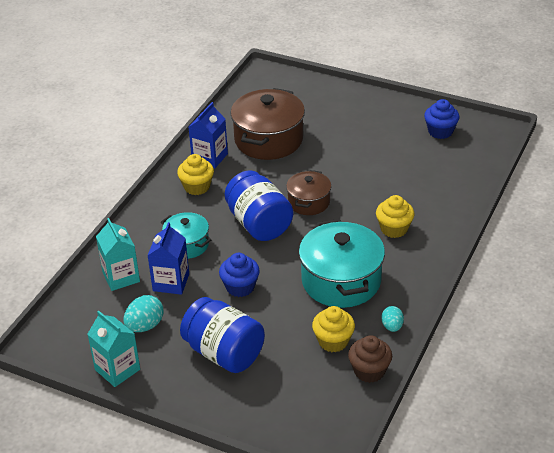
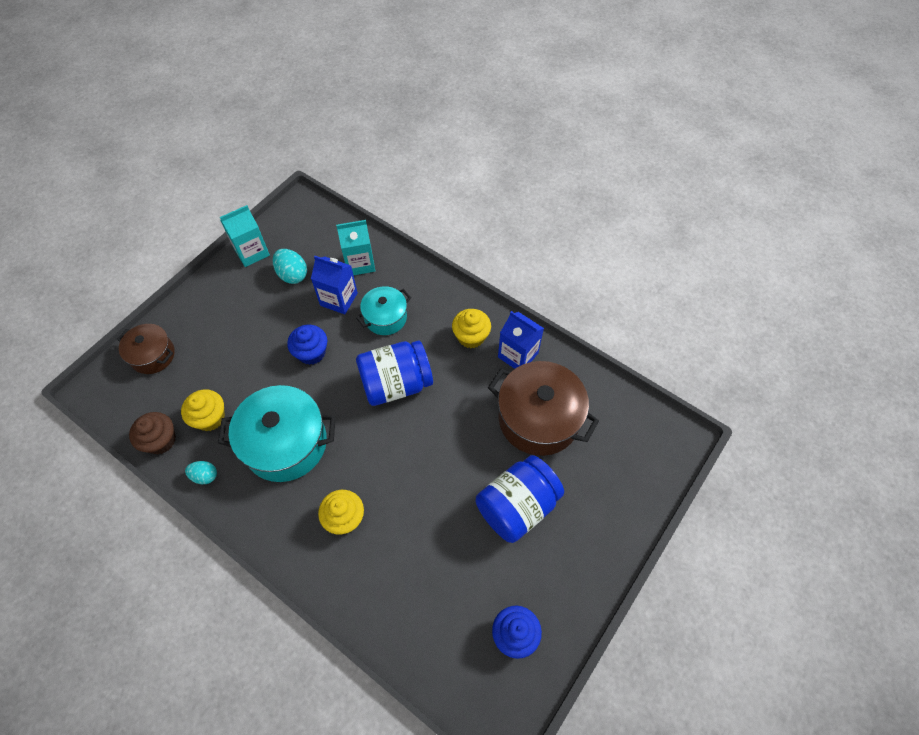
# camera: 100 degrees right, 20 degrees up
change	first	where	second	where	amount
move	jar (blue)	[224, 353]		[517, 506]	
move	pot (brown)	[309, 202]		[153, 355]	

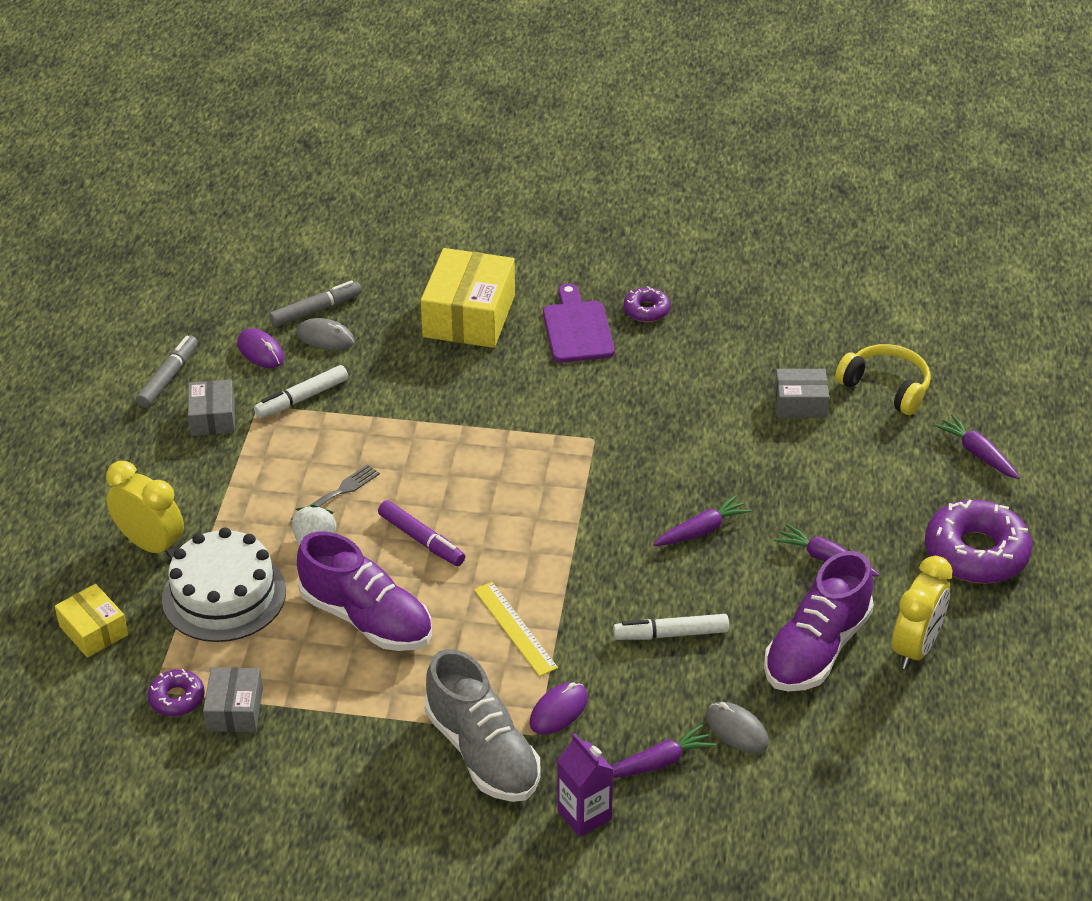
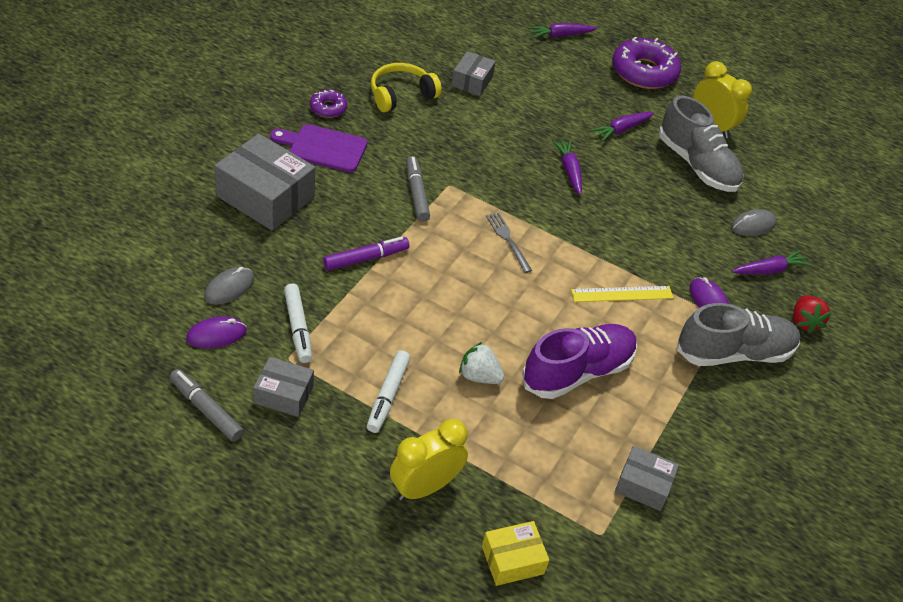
# camera: 75 degrees left, 5 degrees up
change	first	where	second	where	amount
delete	donut (purple)	[177, 698]			
delete	cake (white)	[224, 595]			
move	marker (grey)	[316, 310]		[416, 193]	
move	fork (grey)	[338, 493]		[507, 240]	
move	marker (purple)	[421, 540]		[366, 258]	
recolor	box (yellow)	[469, 316]	box (grey)	[265, 196]	
replace	carton (purple)	[584, 815]	strawberry (red)	[804, 322]	
rotate	carrot (purple)	[659, 762]		[769, 270]	75 degrees clockwise
move	marker (white)	[671, 634]		[387, 396]	
recolor	shoe (purple)	[816, 649]	shoe (grey)	[697, 165]	
move	headphones (yellow)	[886, 387]		[401, 95]	

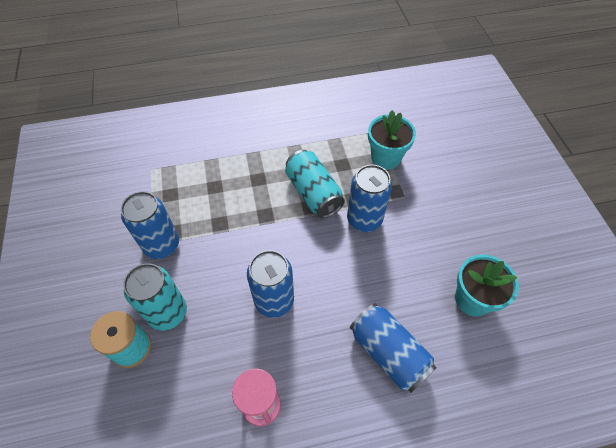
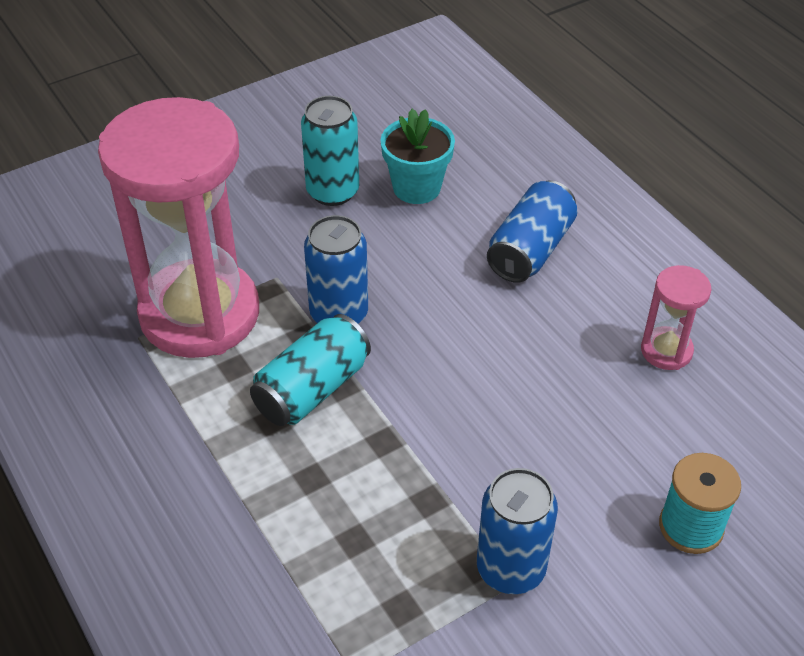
# camera: 110 degrees left, 10 degrees down
change	first	where	second	where	amount
move	can (turquoise)	[168, 313]		[332, 191]	
delete	can (blue)	[274, 300]			
replace	flower pot (turquoise)	[385, 158]	hourglass (pink)	[200, 314]	

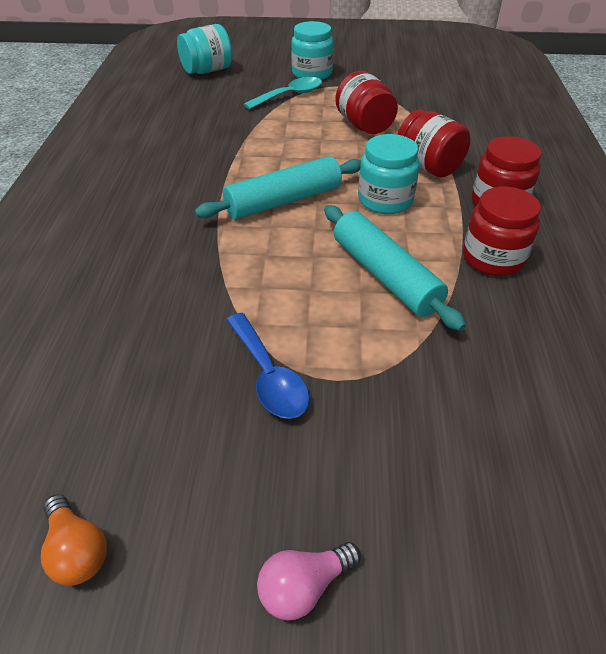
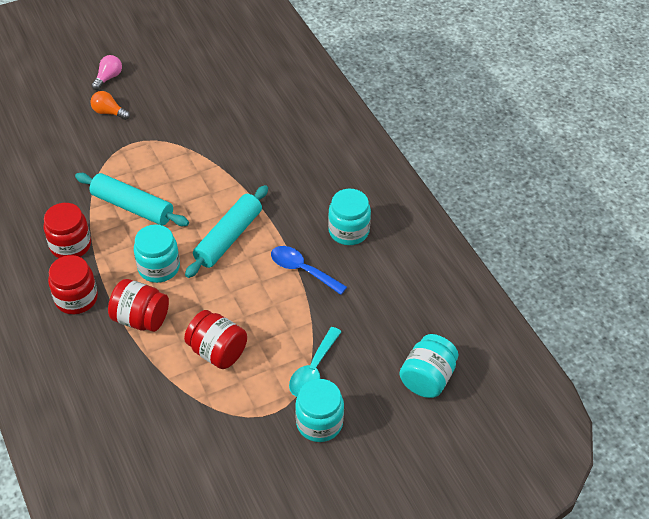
# camera: 150 degrees right, 5 degrees up
change	first	where	second	where	amount
move	light bulb (orange)	[77, 550]		[109, 112]	
move	spoon (blue)	[268, 375]		[302, 270]	
insert			jar (turquoise)	[348, 231]	

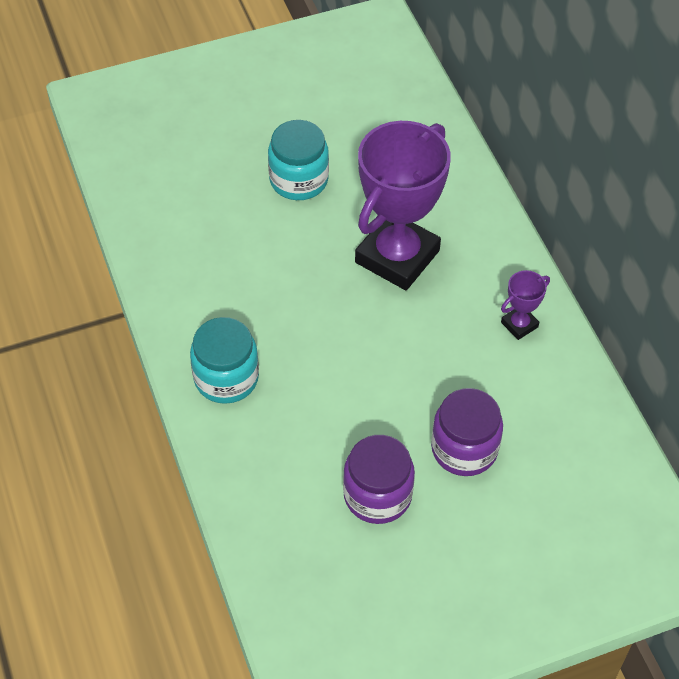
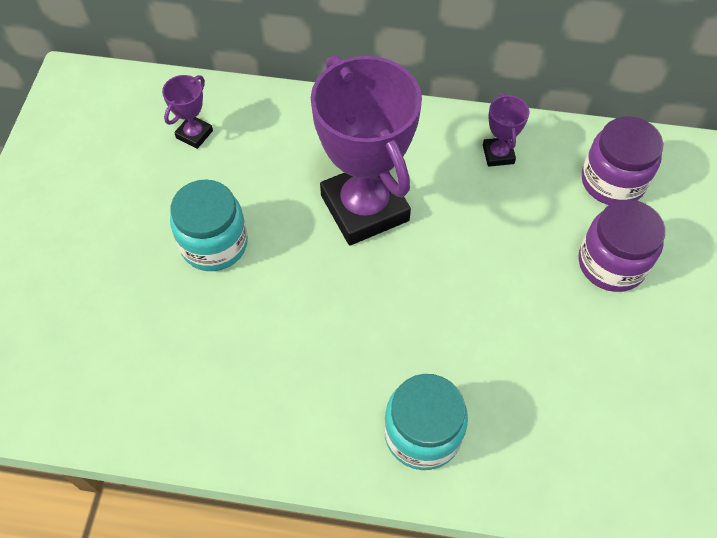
# camera: 60 degrees left, 5 degrees up
change	first	where	second	where	amount
move	jar (purple)	[377, 495]		[612, 181]	
insert			trophy (purple)	[194, 134]	

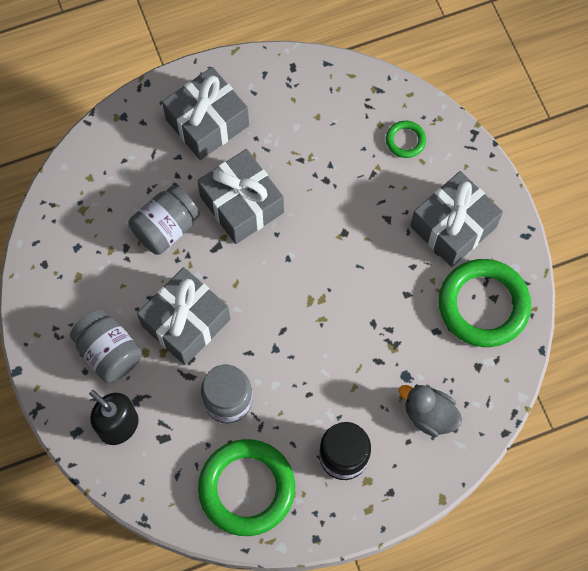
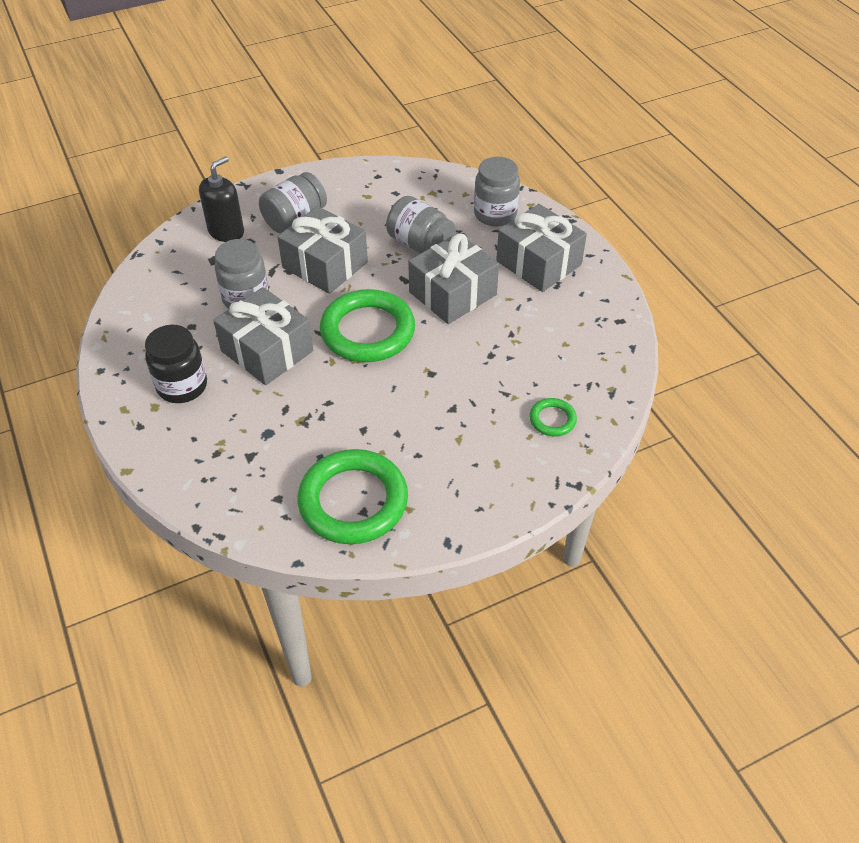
# camera: 85 degrees right, 20 degrees down
change	first	where	second	where	amount
move	ring (green)	[247, 488]		[368, 331]	
delete	duck (grey)	[429, 415]			
move	gift (grey)	[453, 227]		[267, 351]	
insert			jar (grey)	[495, 214]	

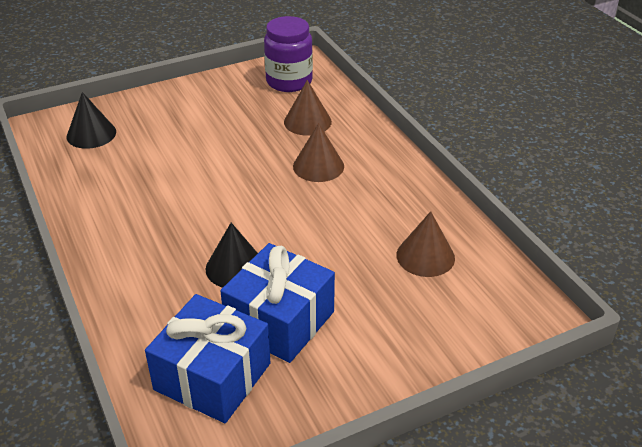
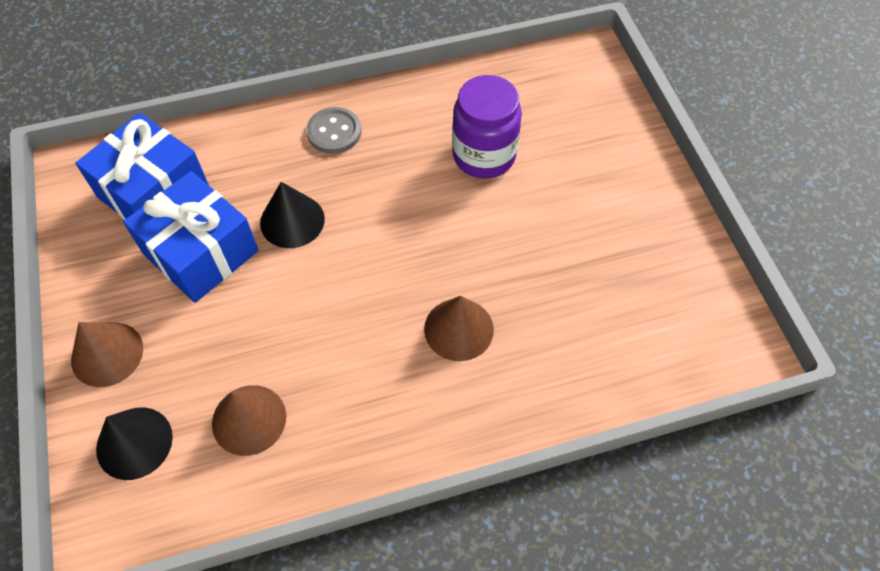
# camera: 100 degrees right, 20 degrees up
change	first	where	second	where	amount
move	cone (black)	[91, 134]		[134, 442]	
move	jar (purple)	[289, 81]		[484, 155]	
move	cone (brown)	[307, 121]		[107, 354]	
insert			button (grey)	[334, 132]	

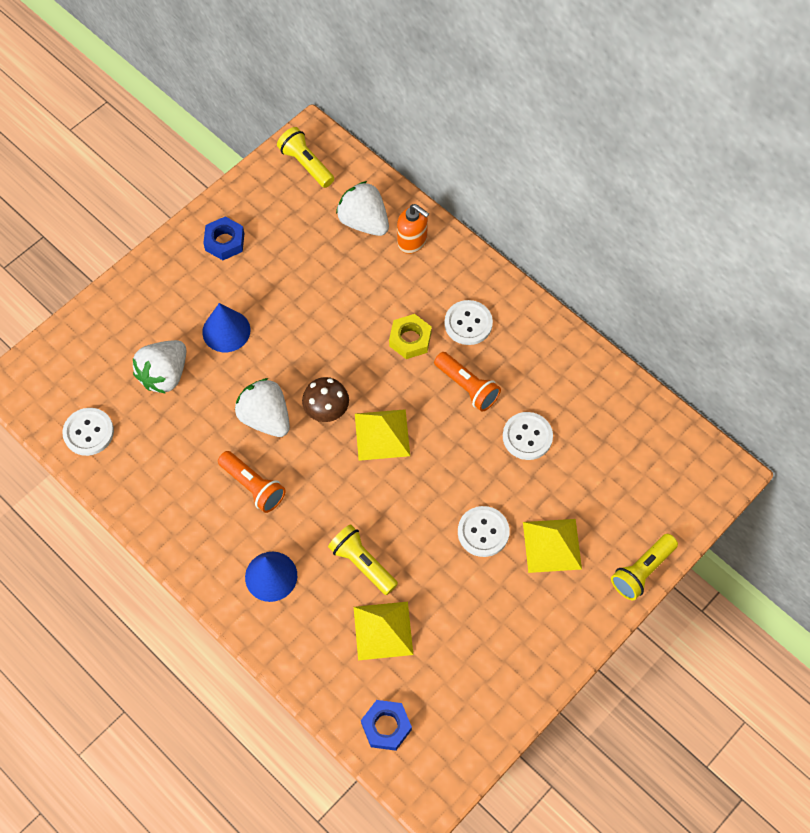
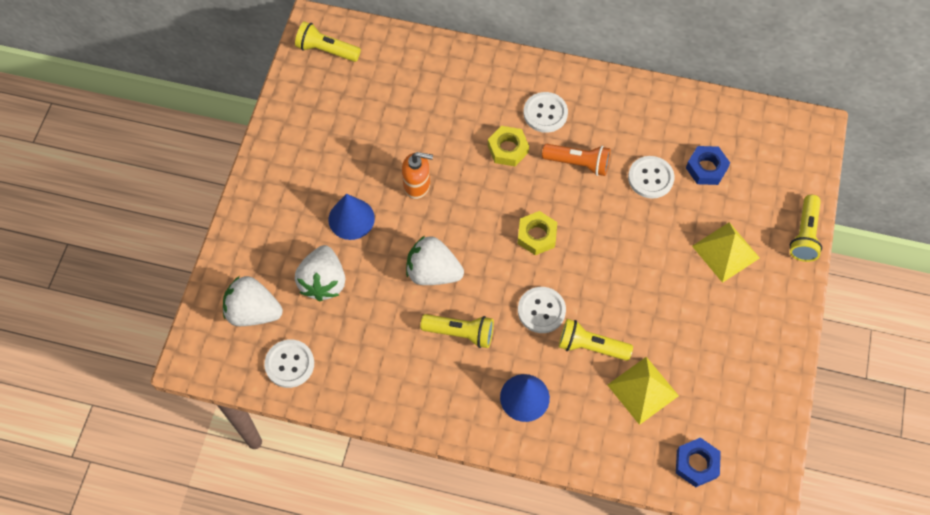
# camera: 30 degrees left, 0 degrees up
change	first	where	second	where	amount
move	nut (blue)	[224, 242]		[706, 168]	
recolor	flashlight (orange)	[253, 486]	flashlight (yellow)	[460, 333]	
delete	mushroom (brown)	[326, 410]			
move	strawberry (white)	[364, 222]		[253, 312]	
replace	pyramid (yellow)	[382, 434]	nut (yellow)	[536, 236]	
move	soap dispenser (orange)	[412, 241]		[417, 185]	
move	button (white)	[483, 532]		[541, 310]	

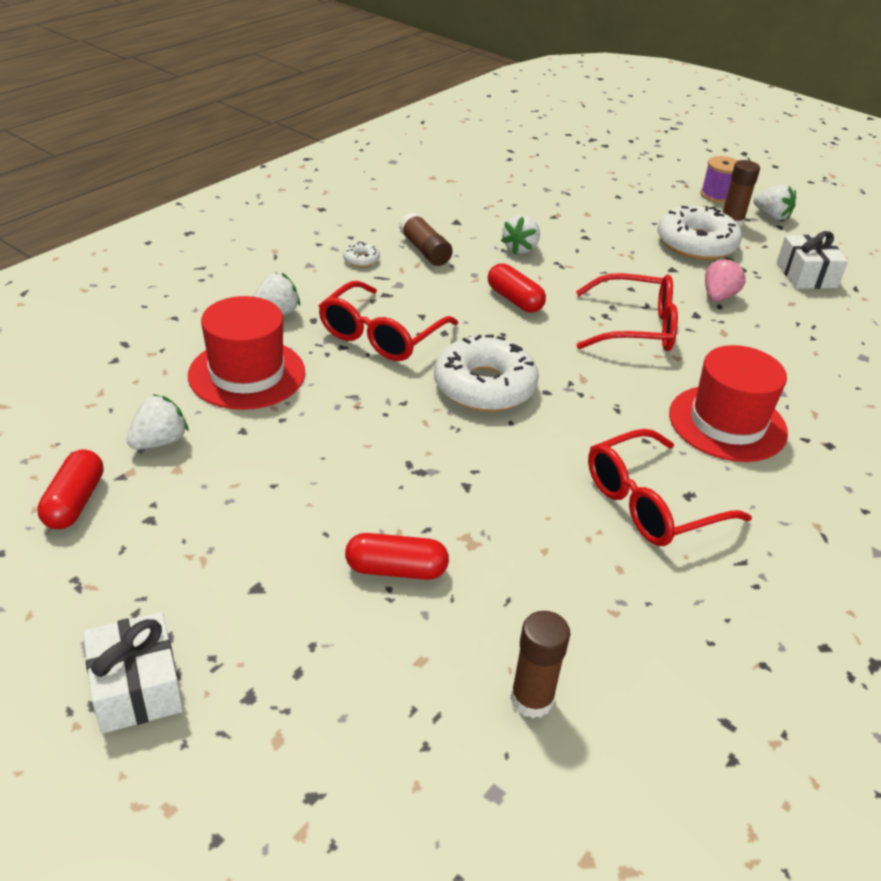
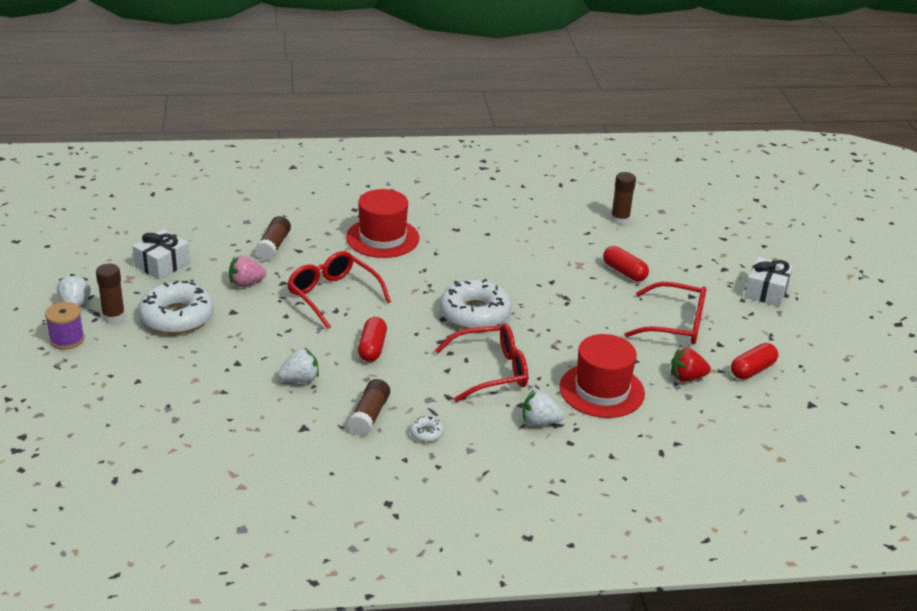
# camera: 135 degrees left, 5 degrees down
change	first	where	second	where	amount
recolor	strawberry (white)	[159, 442]	strawberry (red)	[686, 377]	
move	glasses (red)	[652, 503]		[674, 324]	
insert			glue stick (brown)	[273, 246]	

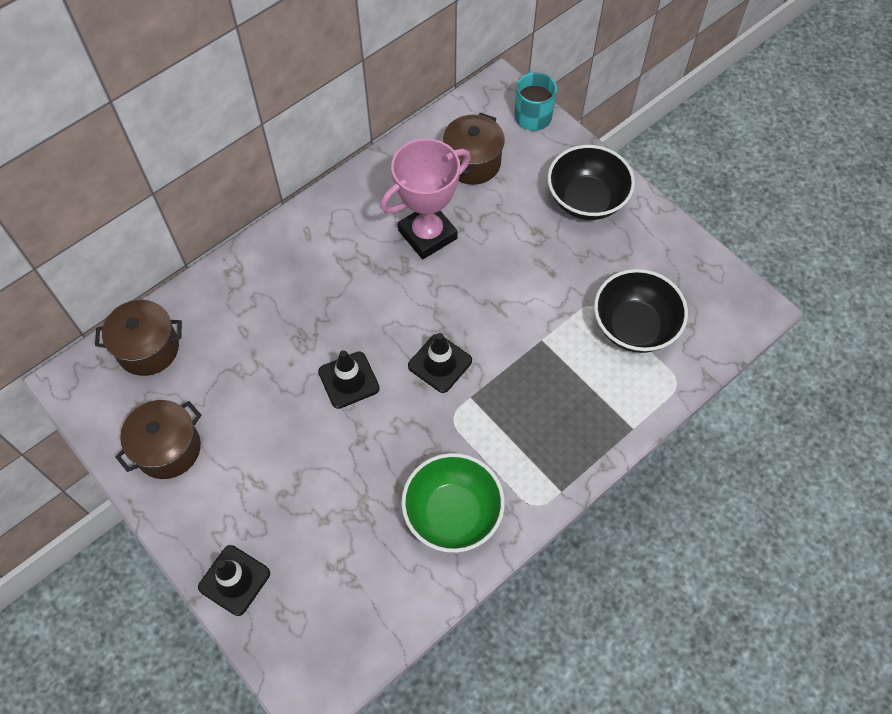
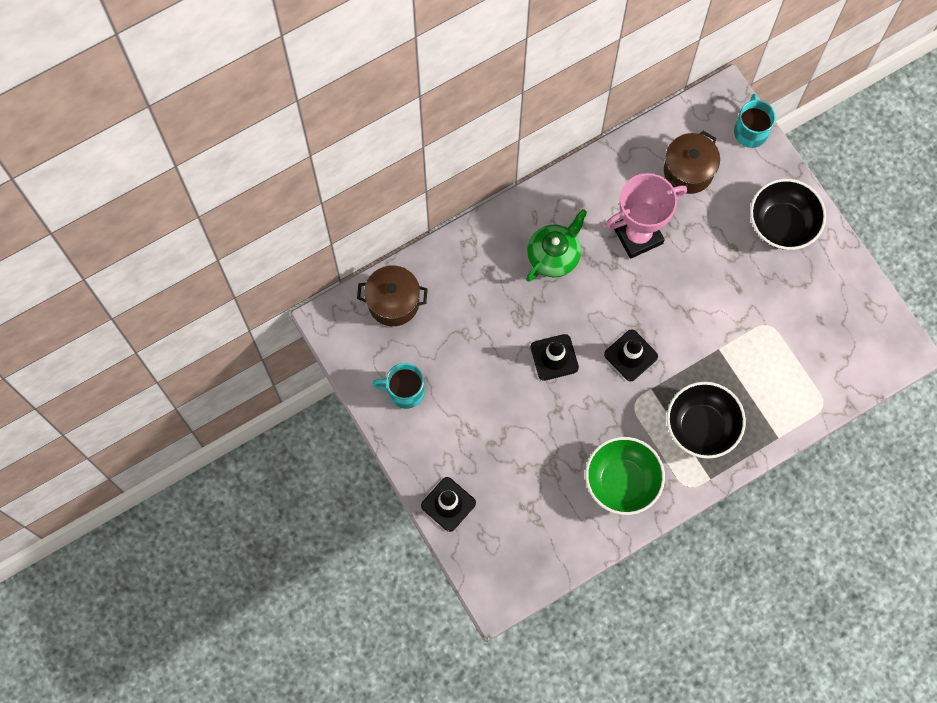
# camera: 10 degrees right, 10 degrees up
change	first	where	second	where	amount
replace	pot (brown)	[168, 449]	mug (turquoise)	[404, 391]	
move	bowl (black)	[634, 326]		[701, 427]	
insert			teapot (green)	[554, 255]	

